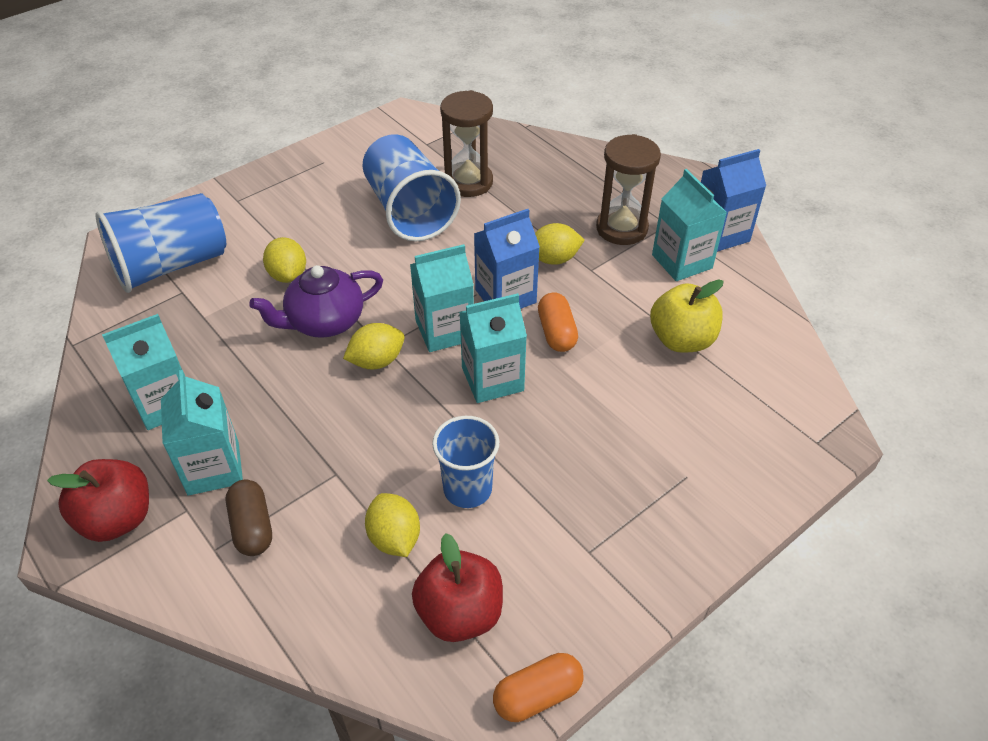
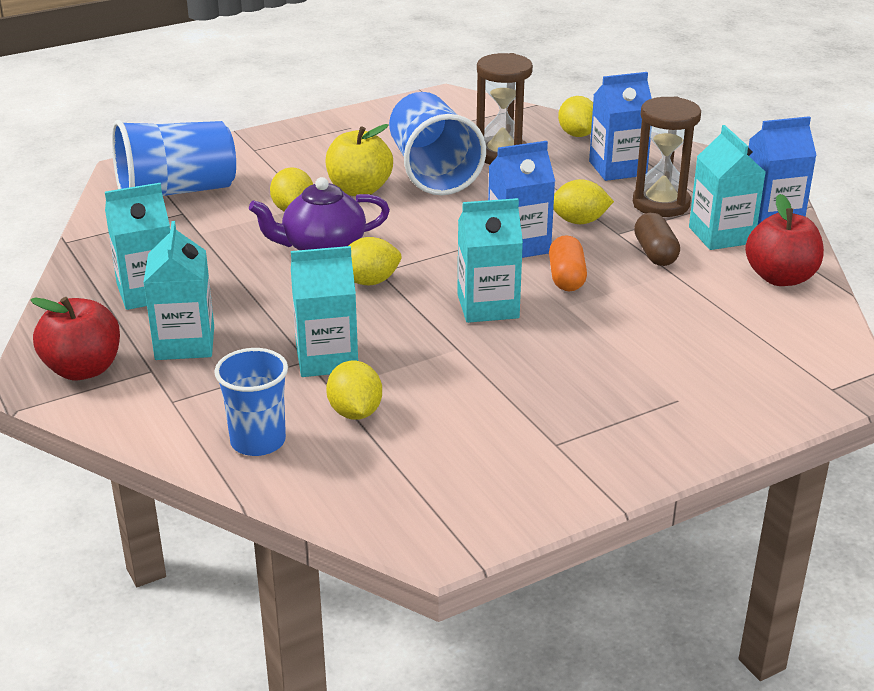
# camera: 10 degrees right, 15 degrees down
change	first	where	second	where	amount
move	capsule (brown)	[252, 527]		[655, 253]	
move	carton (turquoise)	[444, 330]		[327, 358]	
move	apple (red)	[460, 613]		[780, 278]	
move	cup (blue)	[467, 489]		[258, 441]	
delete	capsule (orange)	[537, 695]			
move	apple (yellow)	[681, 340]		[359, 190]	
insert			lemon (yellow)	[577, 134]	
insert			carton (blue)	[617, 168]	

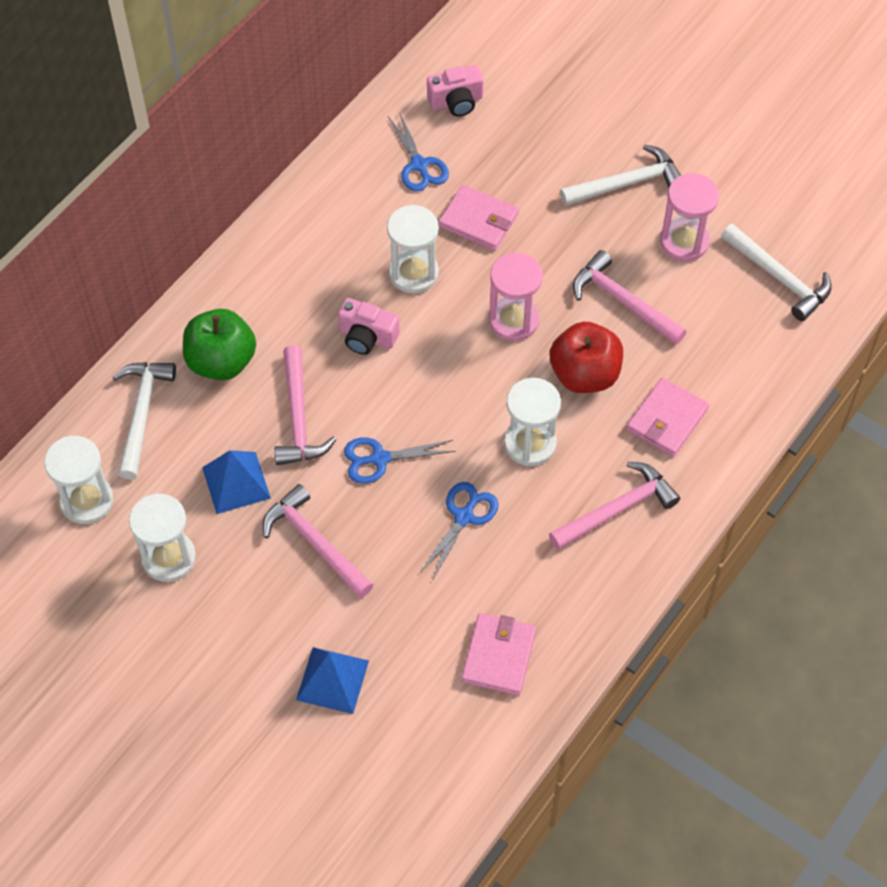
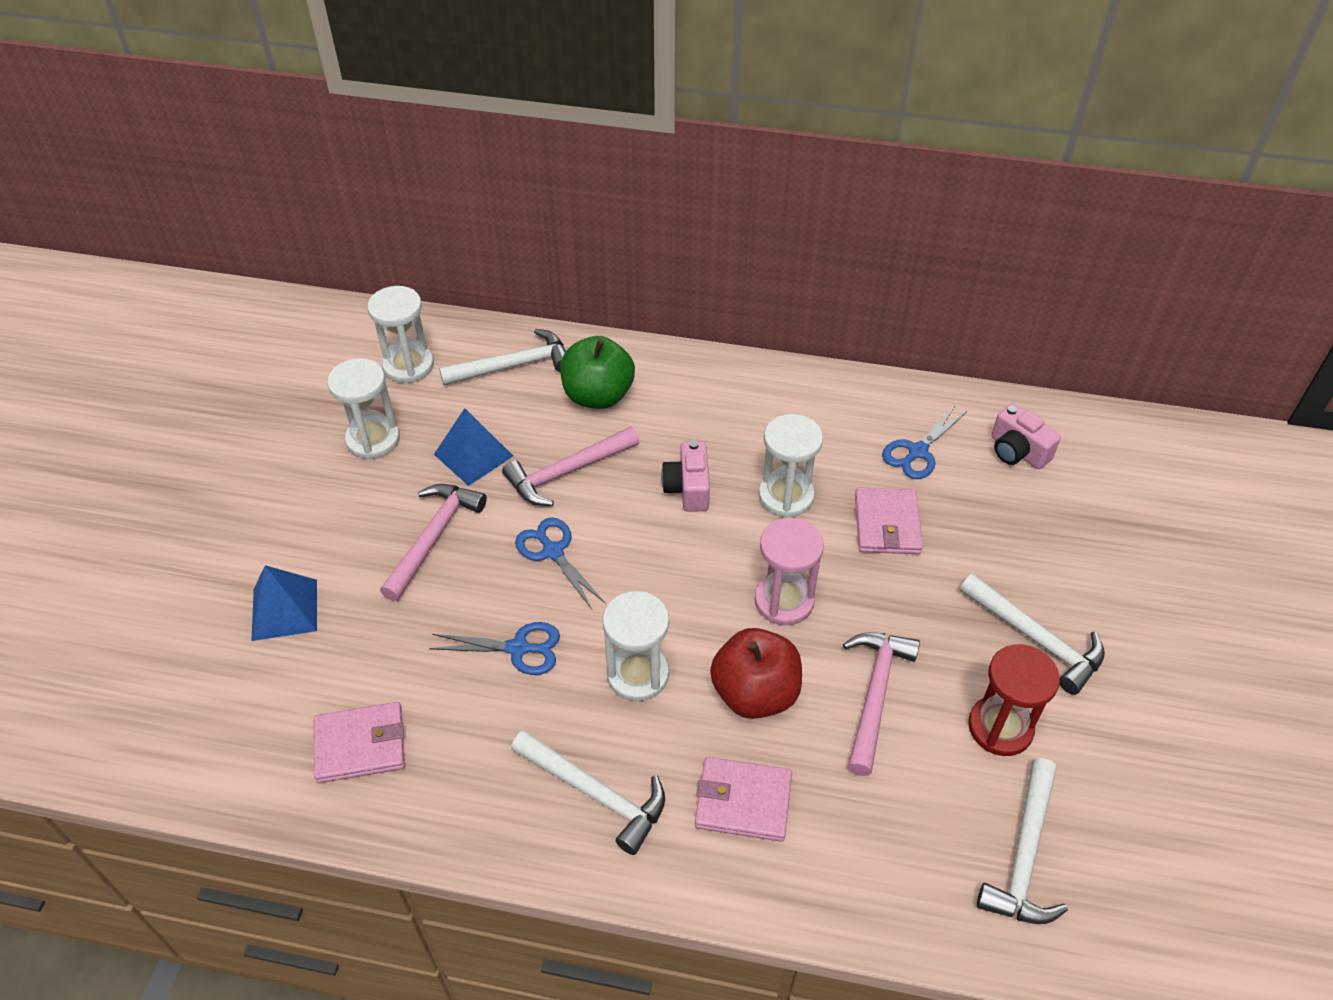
# camera: 65 degrees right, 10 degrees down
change	first	where	second	where	amount
recolor	hammer (pink)	[617, 509]	hammer (white)	[595, 794]	
recolor	hourglass (pink)	[684, 241]	hourglass (red)	[1000, 727]	

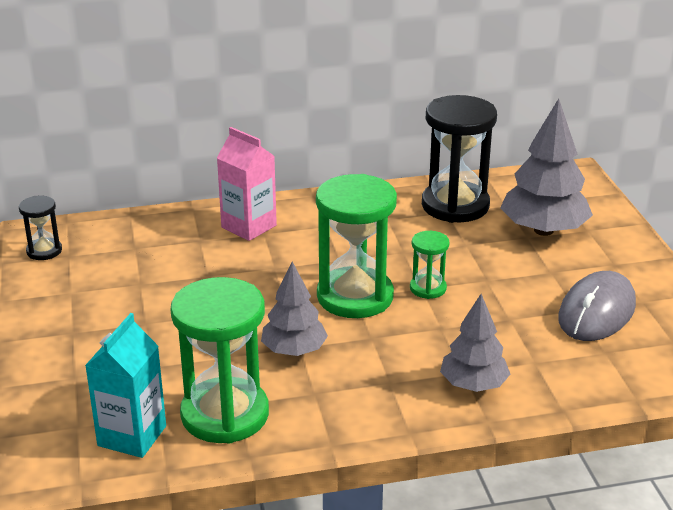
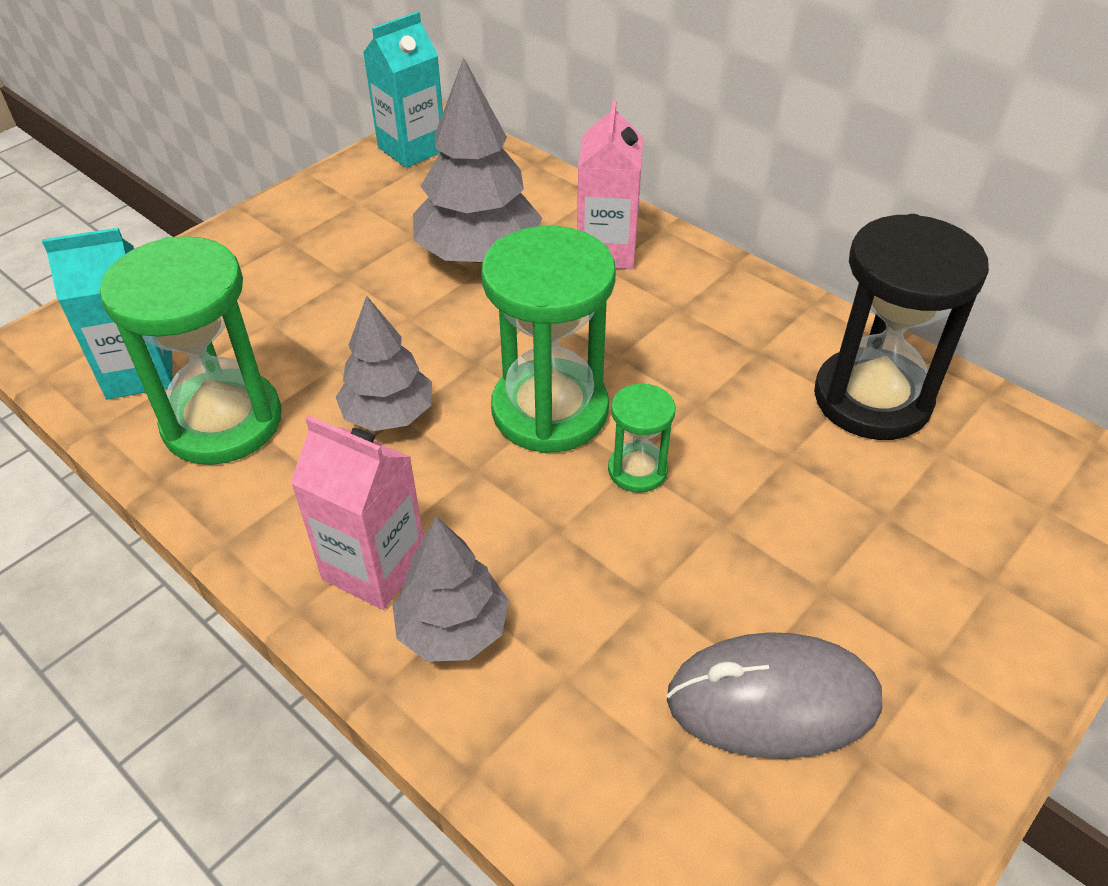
# camera: 55 degrees right, 15 degrees up
change	first	where	second	where	amount
replace	hourglass (black)	[44, 251]	carton (turquoise)	[412, 149]	
move	tree (grey)	[543, 230]		[478, 254]	
insert			carton (pink)	[374, 567]	

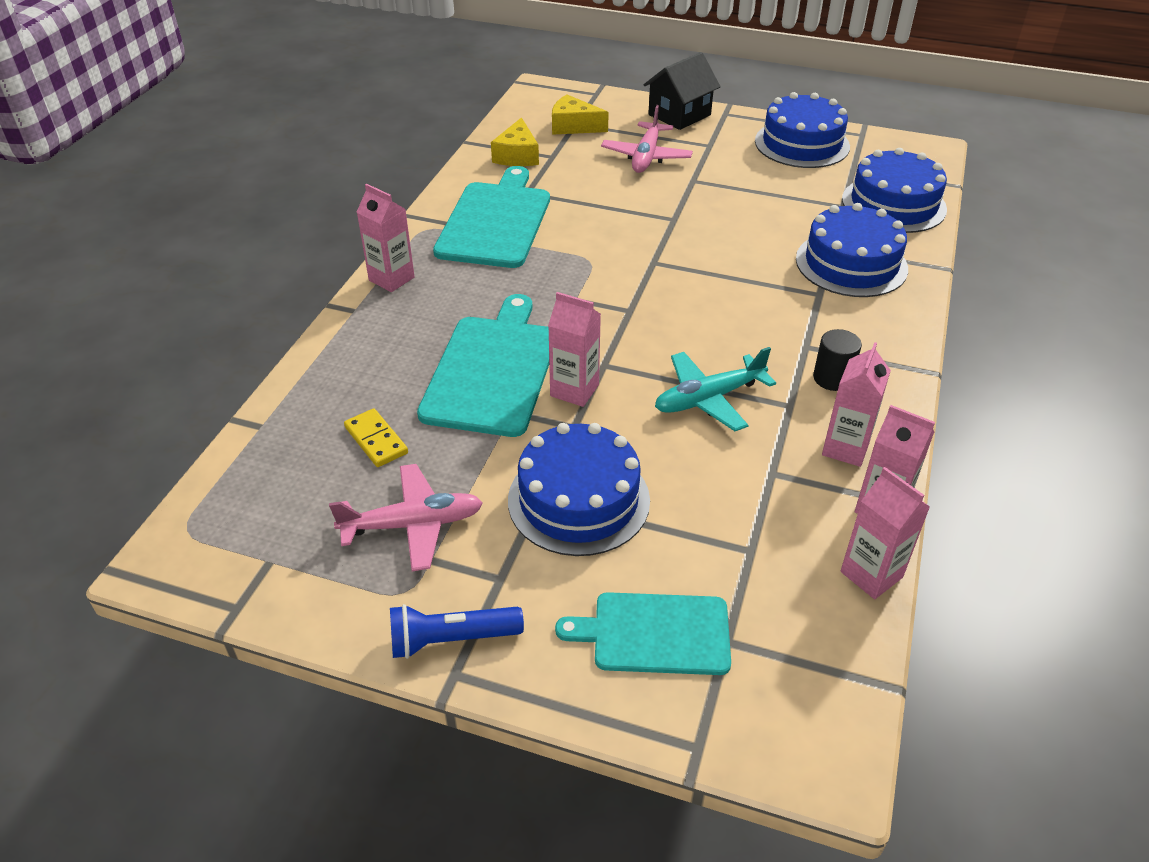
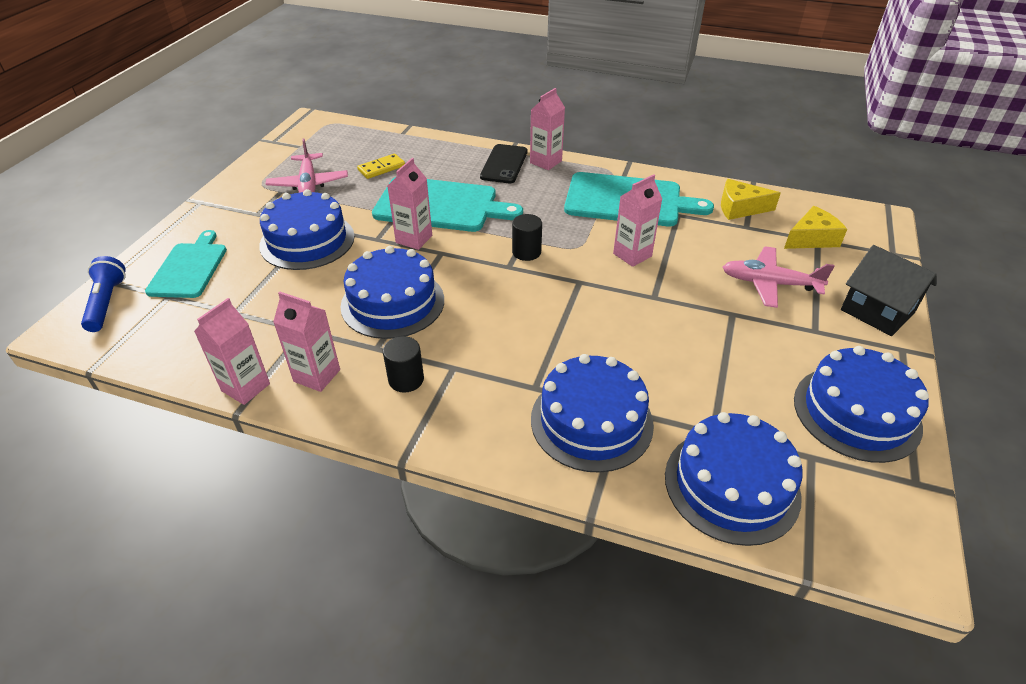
# camera: 90 degrees right, 0 degrees up
change	first	where	second	where	amount
move	flashlight (blue)	[451, 639]		[107, 303]	
rotate	cheese (yellow)	[573, 126]		[811, 238]	45 degrees clockwise
replace	plane (turquoise)	[708, 399]	cake (blue)	[393, 303]	
move	carton (pink)	[871, 574]		[632, 255]	
insert			phone (black)	[504, 164]	
insert			cylinder (black)	[526, 252]	

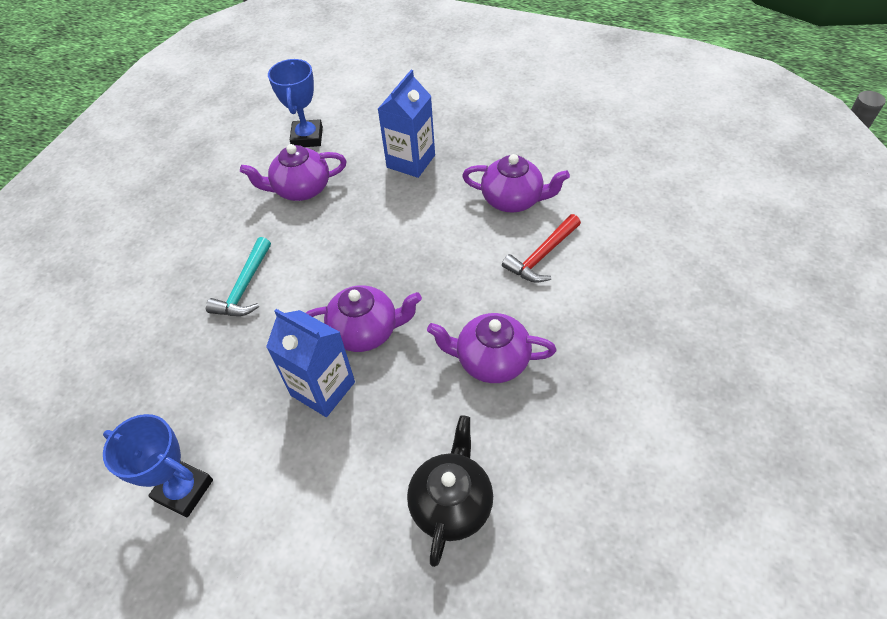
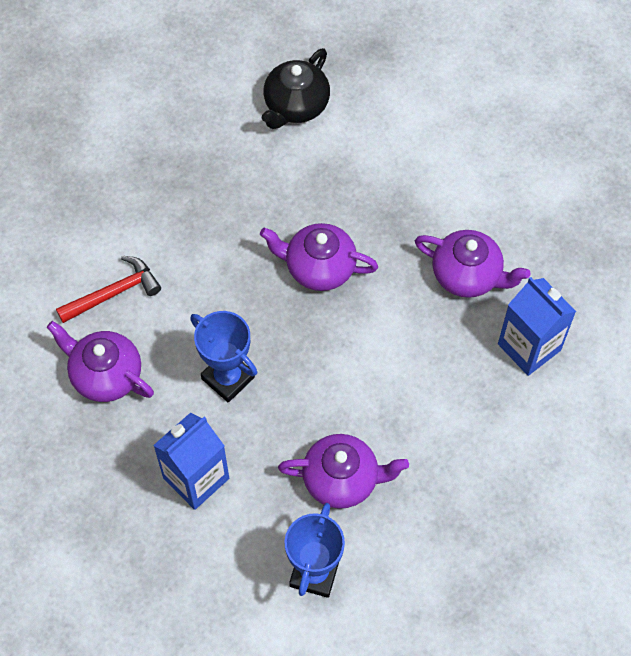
# camera: 165 degrees left, 10 degrees up
change	first	where	second	where	amount
move	trophy (blue)	[183, 490]		[228, 378]	
delete	hammer (turquoise)	[245, 287]			
move	carton (blue)	[323, 388]		[529, 347]	
move	teapot (purple)	[491, 360]		[467, 275]	

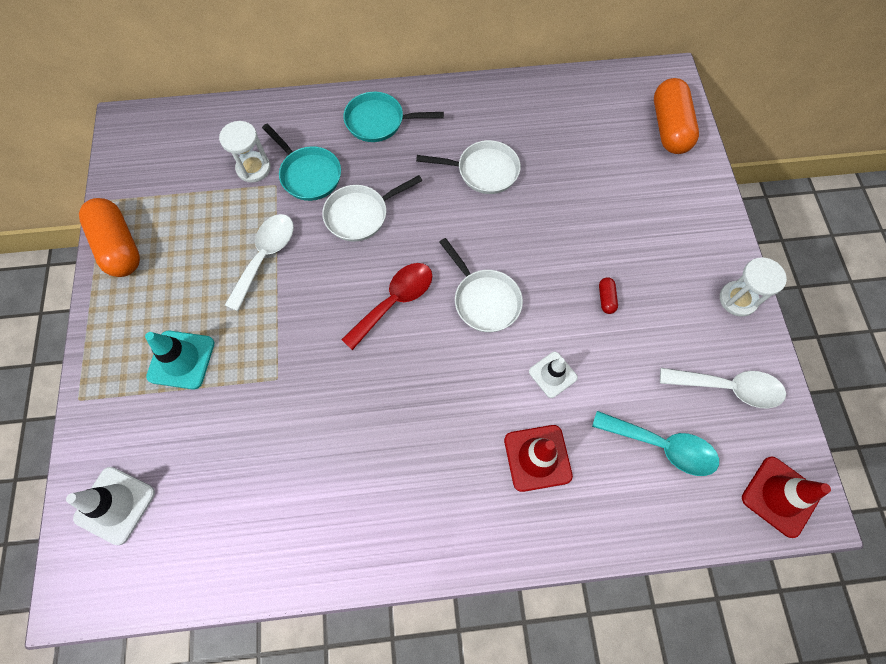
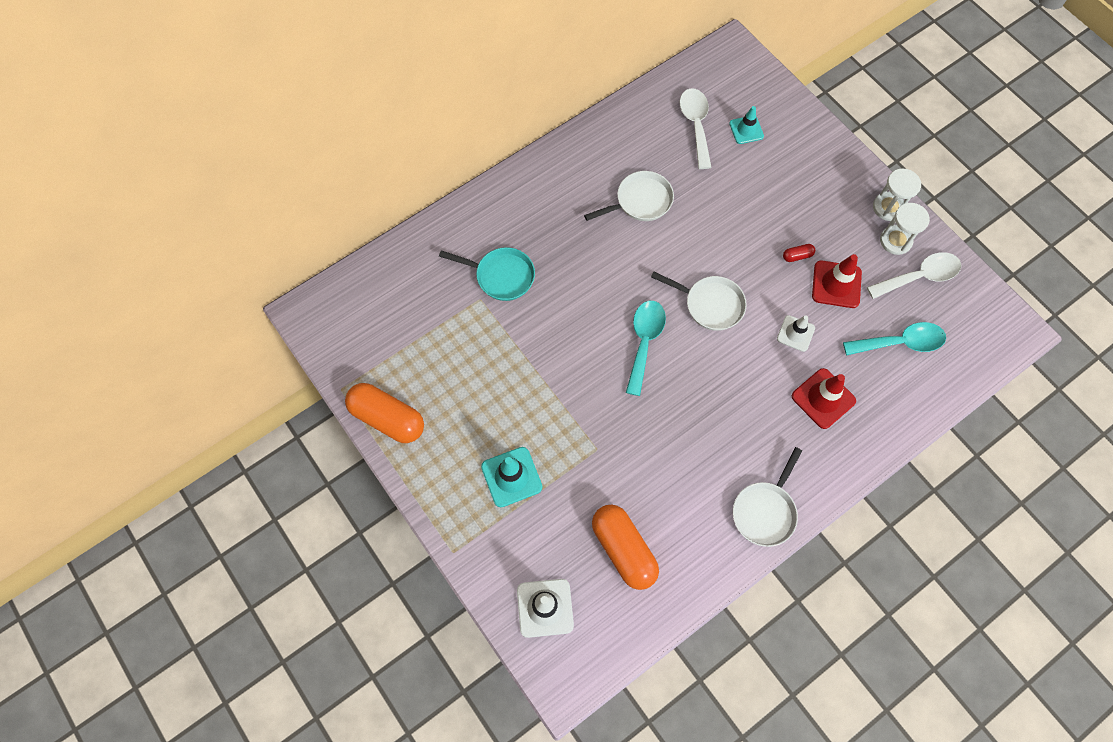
# camera: 30 degrees left, 0 degrees up
change	first	where	second	where	amount
move	hourglass (white)	[253, 168]		[895, 241]	
move	spoon (white)	[265, 256]		[695, 125]	
move	pan (white)	[360, 215]		[765, 511]	
recolor	spoon (red)	[395, 301]	spoon (turquoise)	[644, 342]	
delete	pan (turquoise)	[379, 121]			
rotate	capsule (red)	[606, 299]		[797, 256]	75 degrees counterclockwise
move	capsule (orange)	[669, 127]		[623, 549]	
move	traffic cone (red)	[780, 496]		[836, 284]	
insert			traffic cone (turquoise)	[746, 130]	

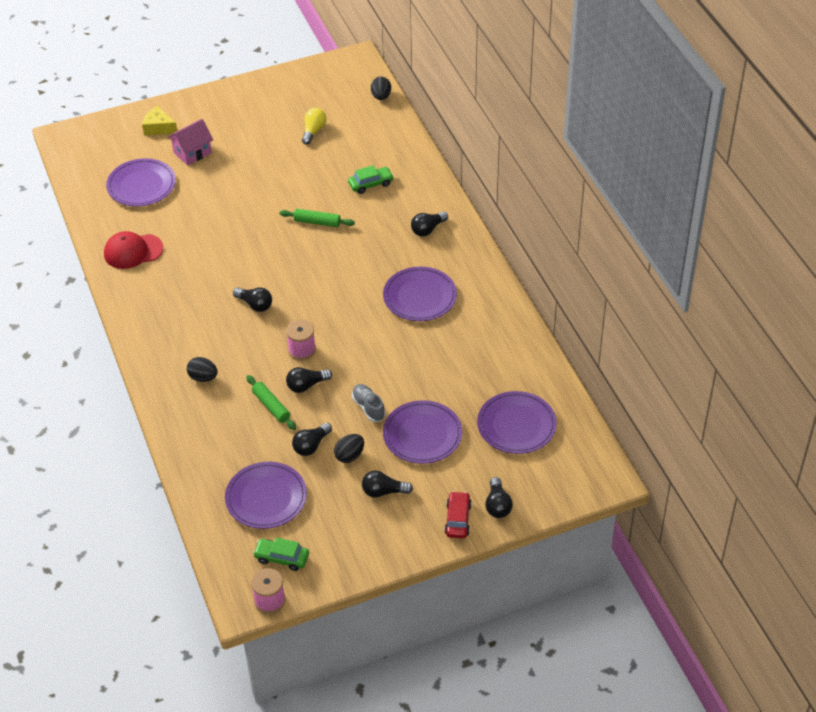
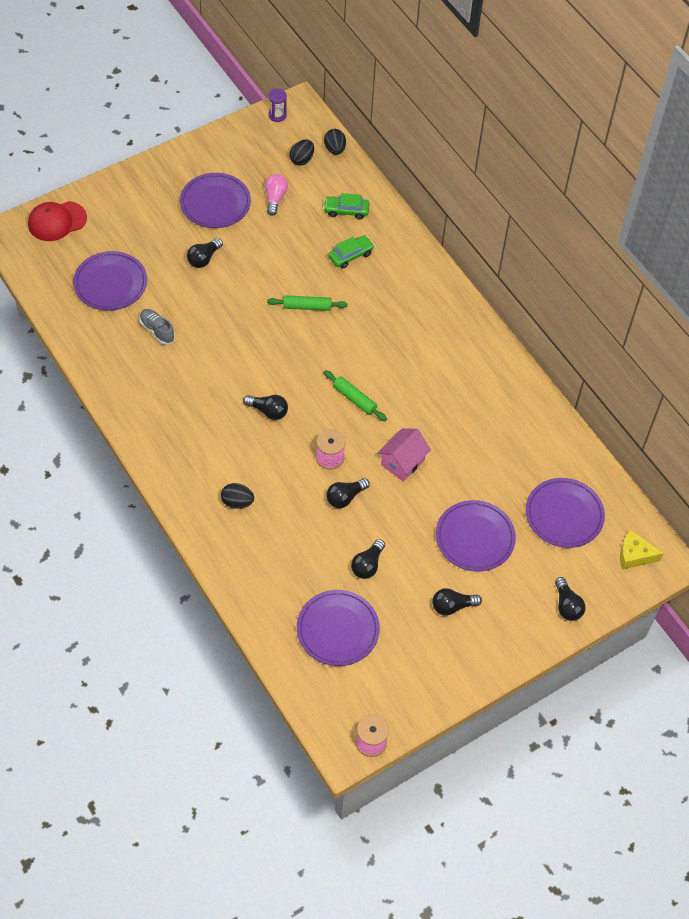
# camera: 15 degrees left, 10 degrees up
change	first	where	second	where	amount
move	cap (red)	[133, 251]		[57, 221]	
move	cheese (yellow)	[158, 127]		[634, 555]	
move	house (pink)	[192, 152]		[402, 462]	
move	rolling pin (green)	[271, 406]		[354, 399]	
move	car (green)	[282, 558]		[346, 211]	
recolor	light bulb (yellow)	[313, 131]	light bulb (pink)	[275, 198]	
move	egg (black)	[349, 456]		[302, 159]	
move	shoe (grey)	[368, 407]		[157, 330]	
move	plate (purple)	[420, 297]		[215, 203]	
move	light bulb (black)	[428, 229]		[204, 258]	
delete	car (red)	[457, 519]			
insert			hourglass (purple)	[277, 115]	

